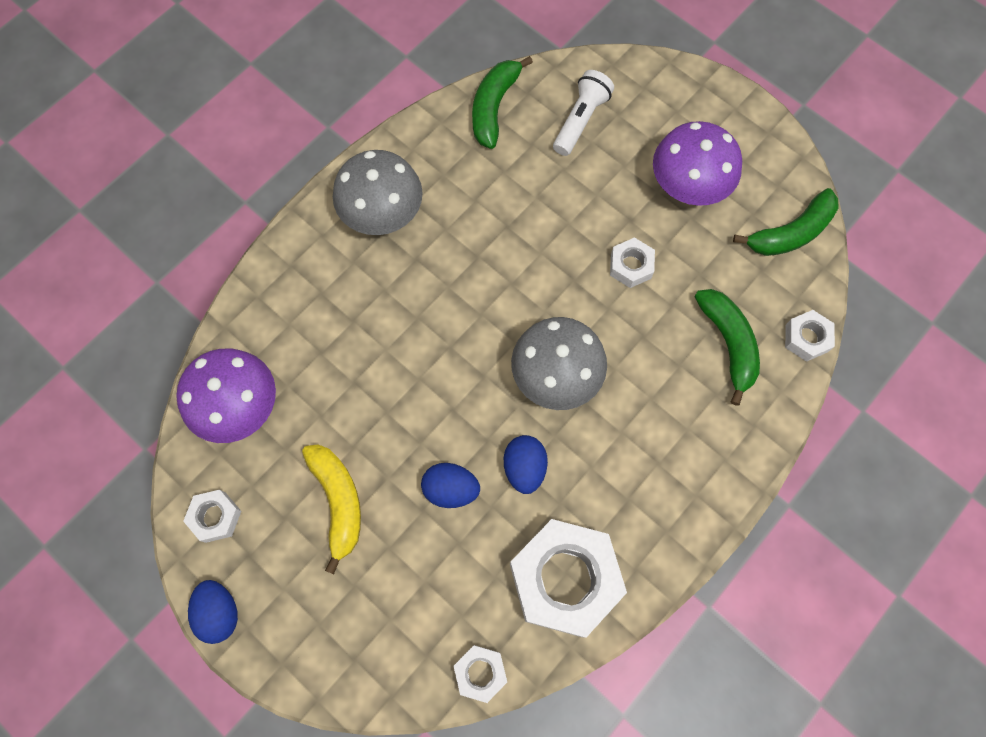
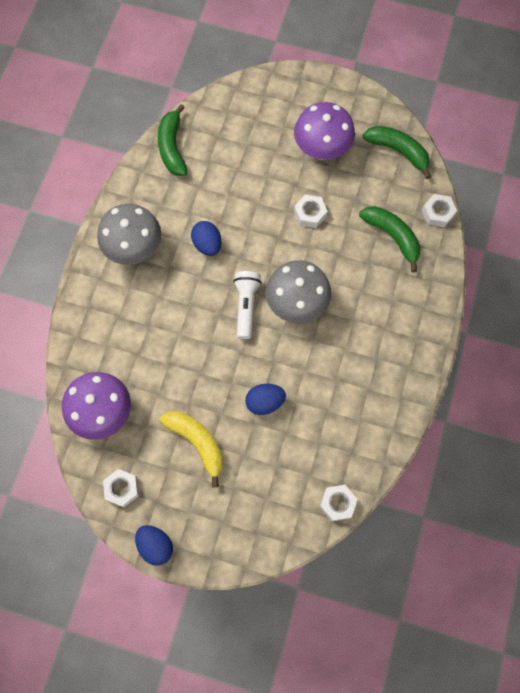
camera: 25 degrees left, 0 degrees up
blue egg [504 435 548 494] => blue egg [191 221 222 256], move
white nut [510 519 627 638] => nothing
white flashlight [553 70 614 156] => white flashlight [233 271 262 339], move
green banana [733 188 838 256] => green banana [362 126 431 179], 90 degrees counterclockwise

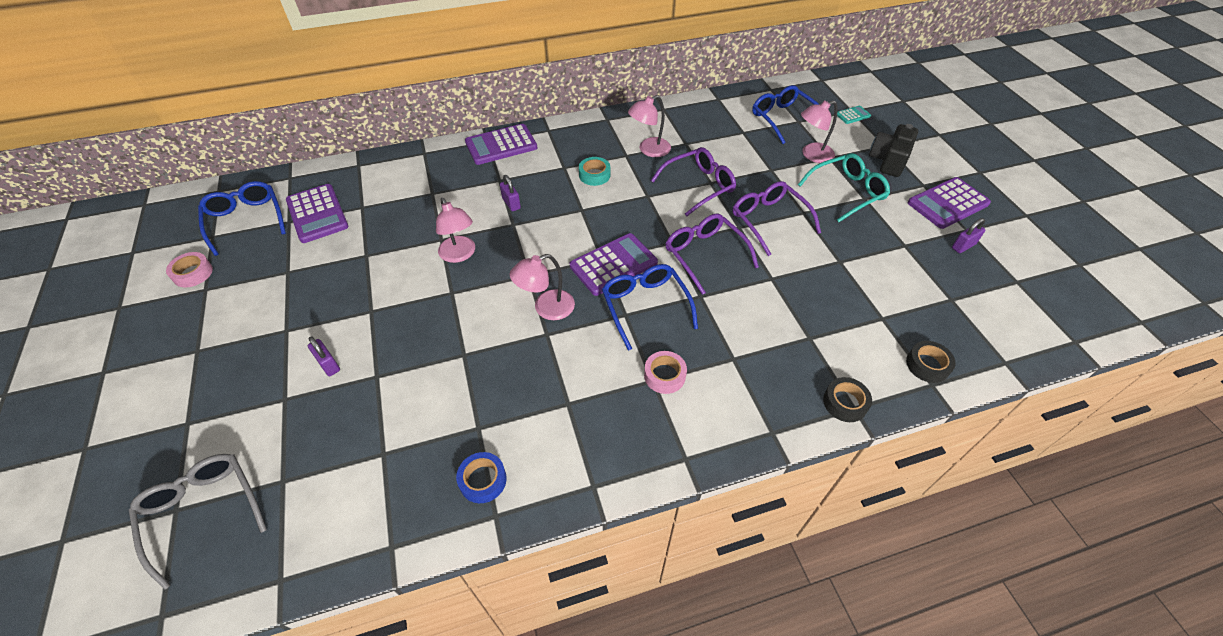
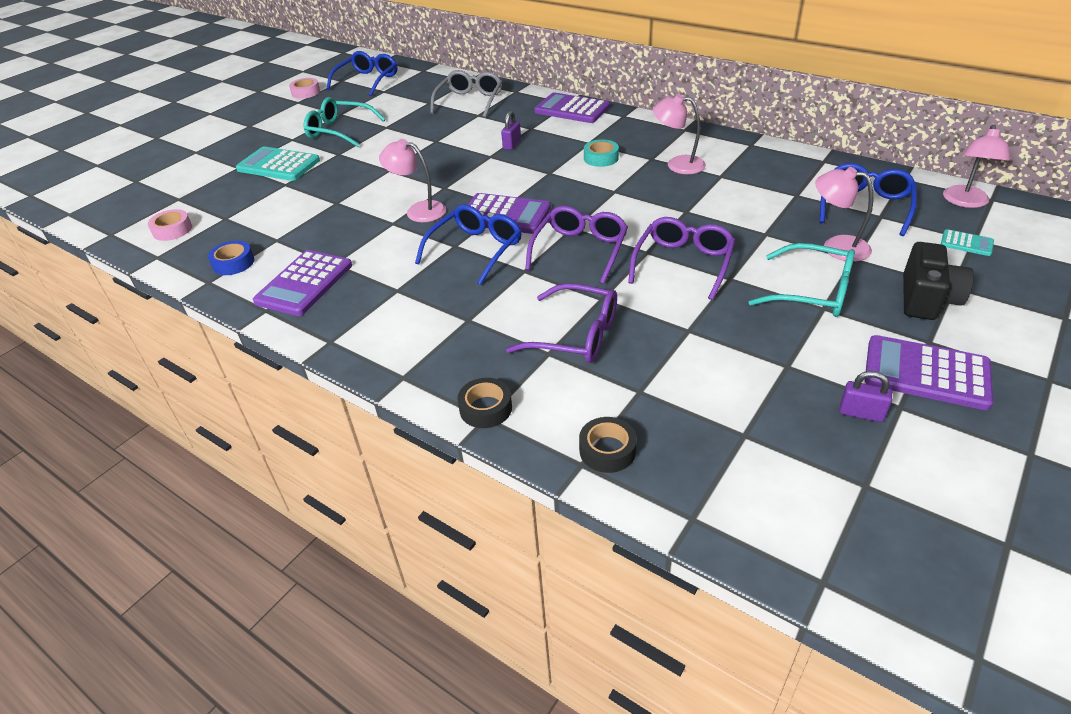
camera: 55 degrees right, 10 degrees down
grey glasses [129 454 267 590] => grey glasses [430 70 502 118], move
purple calculator [286 184 349 243] => purple calculator [253 250 352 316], move
purple padlock [308 336 340 376] => turquoise calculator [236 147 320 181]
pink lamp [436 198 475 263] => pink lamp [943 125 1011 208], move
pink tape [644 351 687 394] => pink tape [148 209 192 241], move
purple glasses [651 147 736 216] => purple glasses [506 283 617 363], move
black camera [869 124 918 177] => black camera [903 242 974 320], 120 degrees clockwise
nothing => turquoise glasses [304 97 386 147]

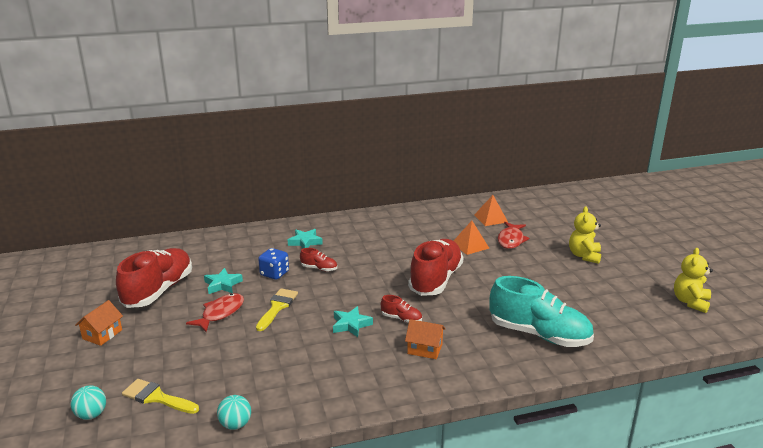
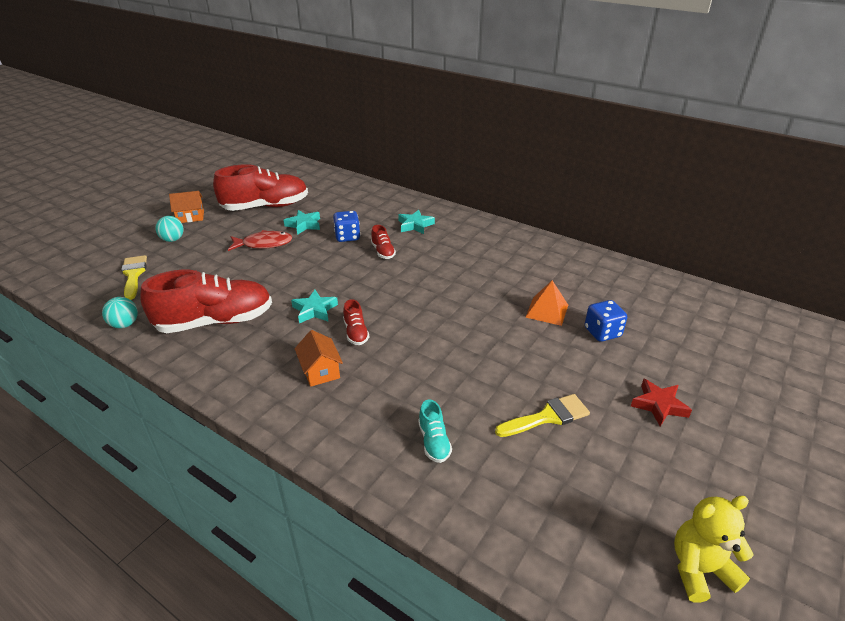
camera: 50 degrees right, 10 degrees up
turquoise ball [71 386 106 420] => turquoise ball [155 216 183 242], move
yellow brush [256 288 298 331] => yellow brush [495 394 590 437], move
red shoe [408 239 464 296] => red shoe [140 270 272 333], move
orange pyramid [474 195 508 226] => nothing
turquoise shoe [489 276 594 347] => turquoise shoe [418 400 452 463], x0.43
red fish [498 222 530 249] => blue dice [585 300 627 342]
yellow teddy bear [569 206 601 264] => red star [631 379 692 427]

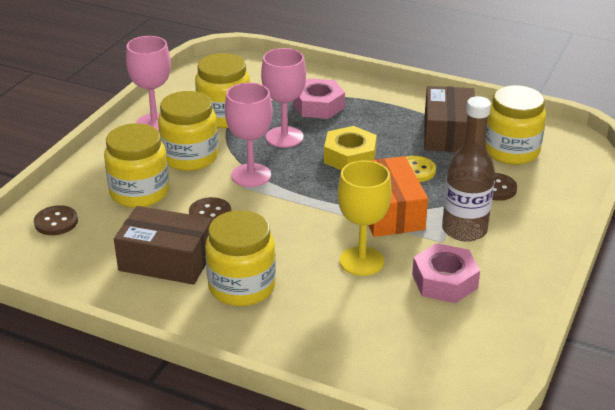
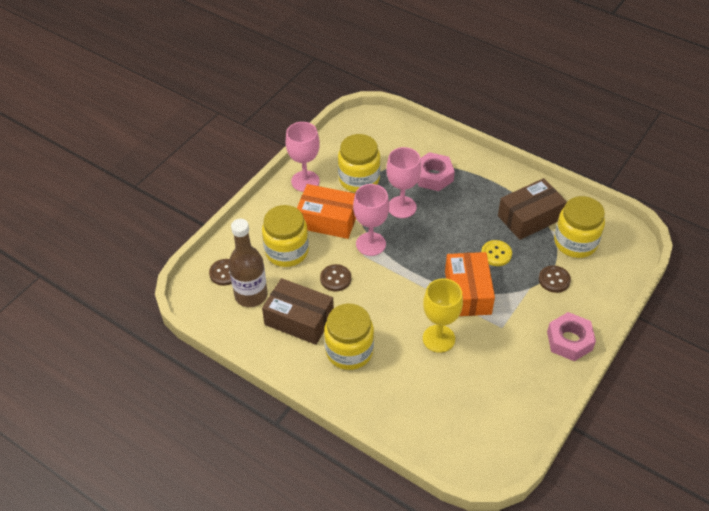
camera: 10 degrees right, 15 degrees up
yellow jar [158 91 218 171] => orange box [297 184 356 239]
yellow nut [324 126 377 170] => nothing
pink nut [412 243 480 303] => pink nut [547 312 596 361], move
brown box [424 86 475 152] => brown box [498 178 567 240], 45 degrees clockwise
brown bottle [442 96 495 242] => brown bottle [229 219 268 307], move

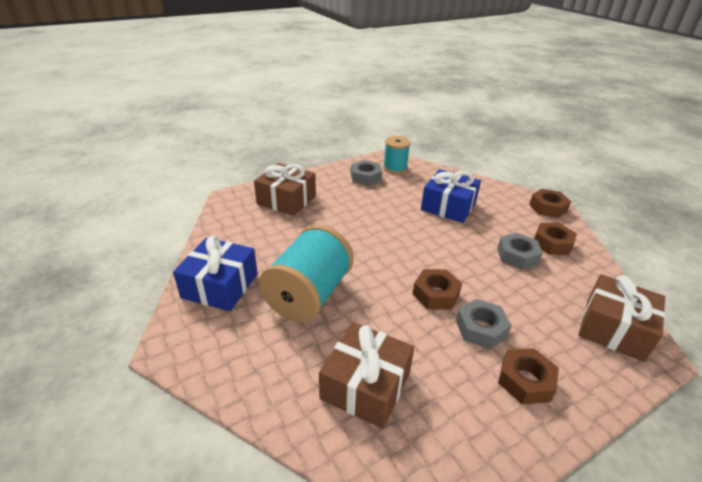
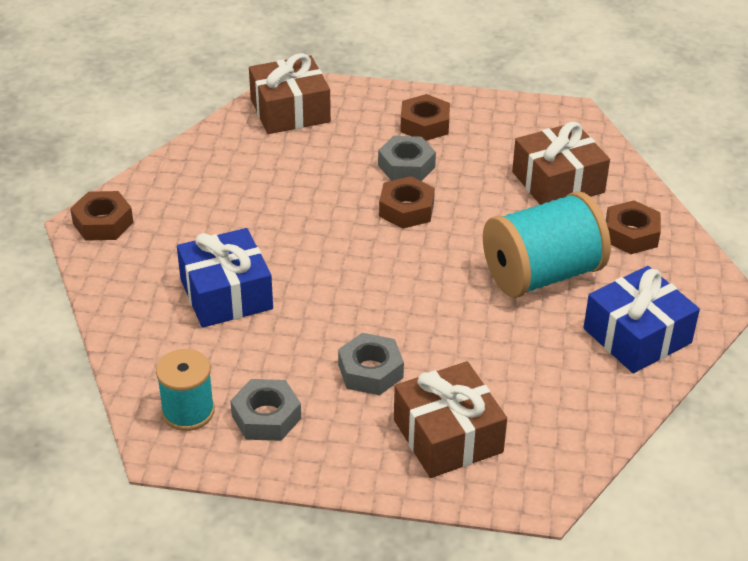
camera: 140 degrees left, 5 degrees up
grey nut [497 233 543 270] => grey nut [338 333 404 395], move
brown nut [534 223 577 255] => brown nut [606 200 661 254], move

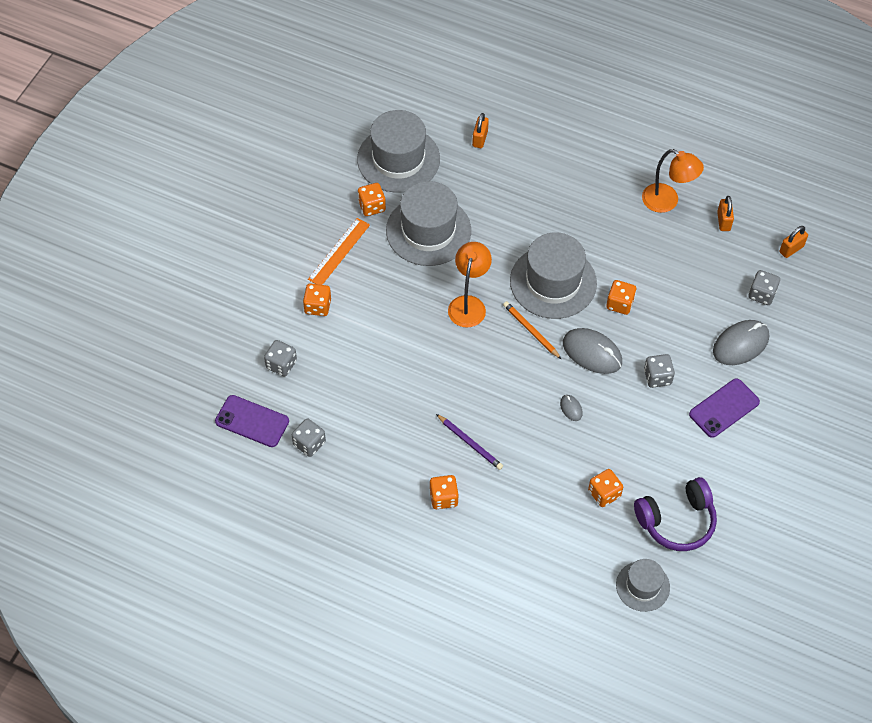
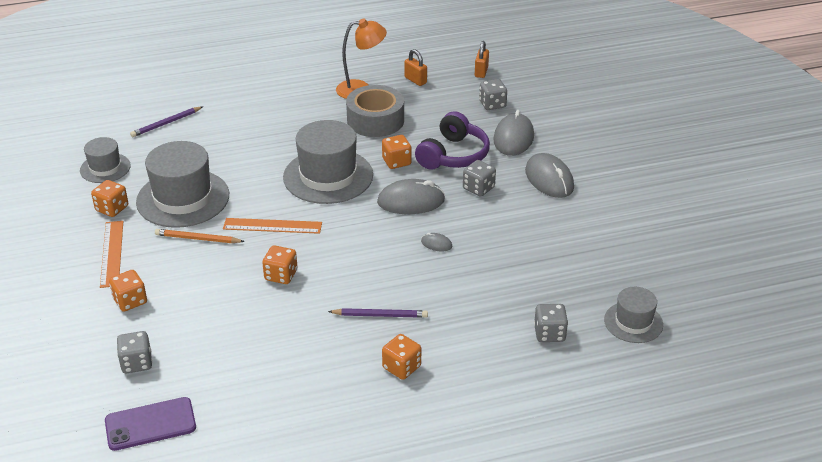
camera: 40 degrees left, 20 degrees down
grey dice [292 418 326 457] => grey dice [534 304 568 342], move
grey hat [357 110 440 193] => grey hat [80 137 131 183], x0.56
orange lamp [448 242 492 328] => orange ruler [223 218 322 234]
orange padlock [472 113 489 148] => purple pencil [130 106 203 137]
orange pencil [503 301 561 359] => orange pencil [155 229 245 243], move
orange dice [588 469 623 507] => orange dice [262 245 297 284], move
purple headphones [634 477 717 551] => purple headphones [415 111 490 170], move
purple phone [689 378 760 438] => grey mouse [525 153 574 198]
nothing => grey tape [346 85 404 137]

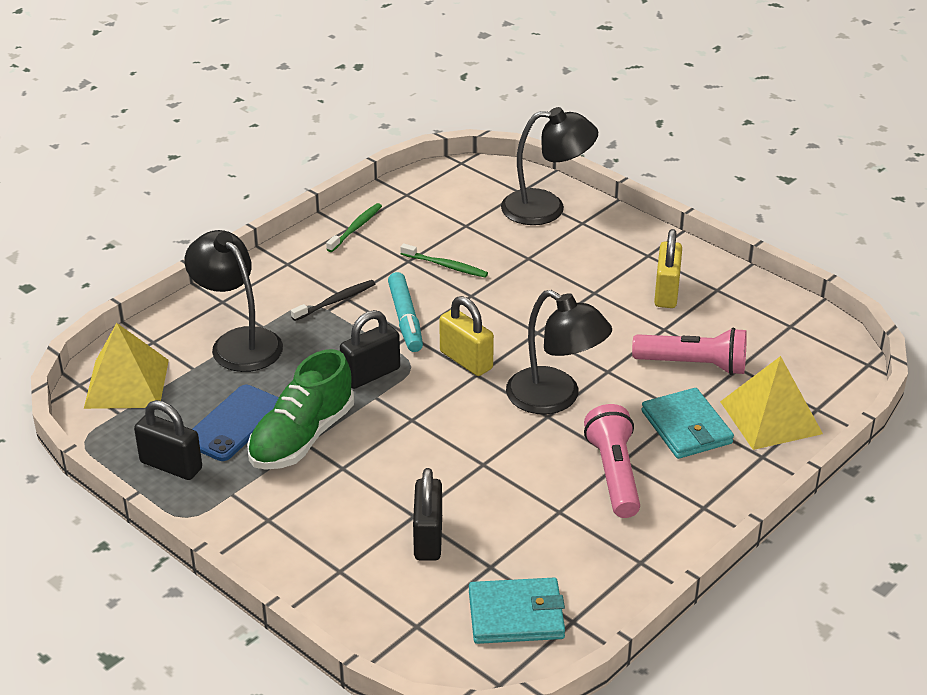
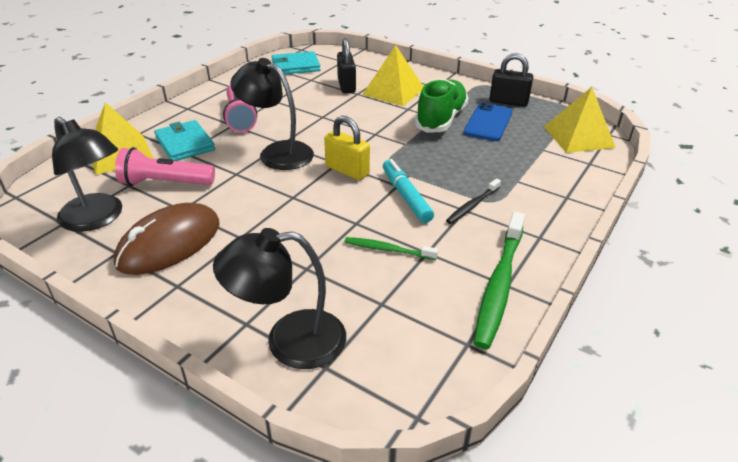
camera: 170 degrees right, 0 degrees up
black lamp [185 230 283 372] => black lamp [52 117 122 232], move
green toothbrush [326 203 382 252] => green toothbrush [474 212 525 349], x1.86
black padlock [340 310 400 389] => nothing
yellow padlock [654 229 682 308] => brown mouse [114 203 220 275]
nothing => yellow pyramid [362 45 423 106]

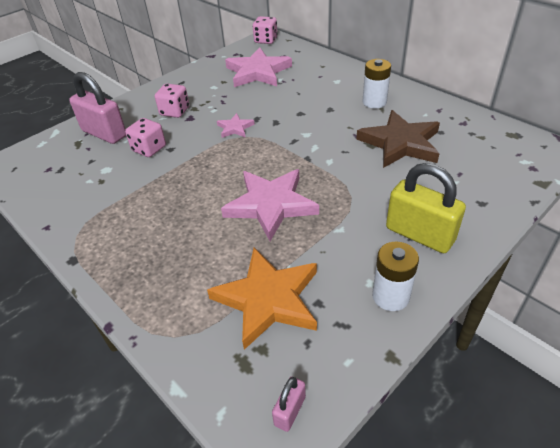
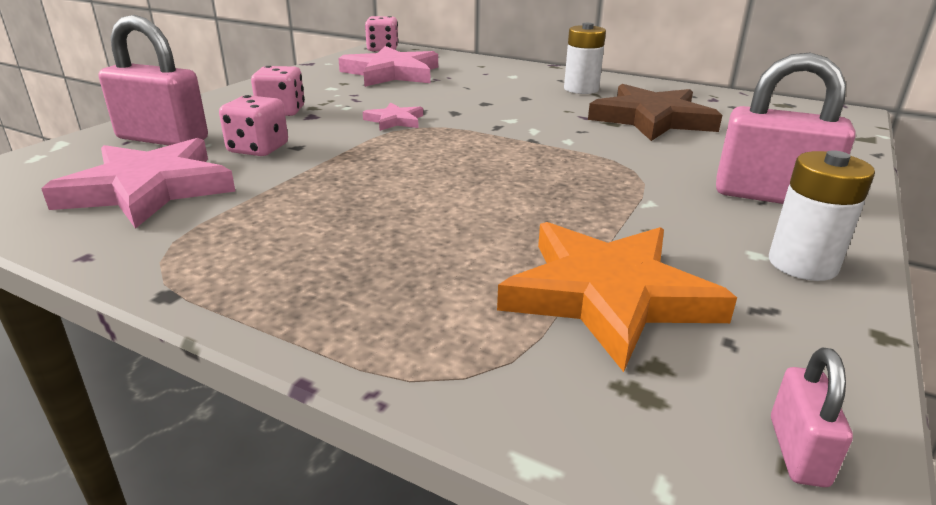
camera: 20 degrees left, 15 degrees down
pink star [221 169 319 241] => pink star [41 138 236 229], move
yellow padlock [386 163 466 253] => pink padlock [716 53 855 204]

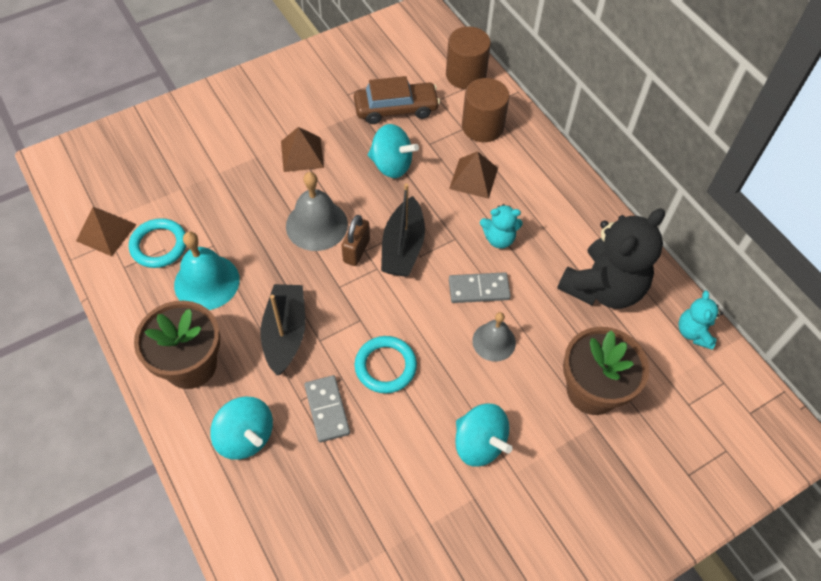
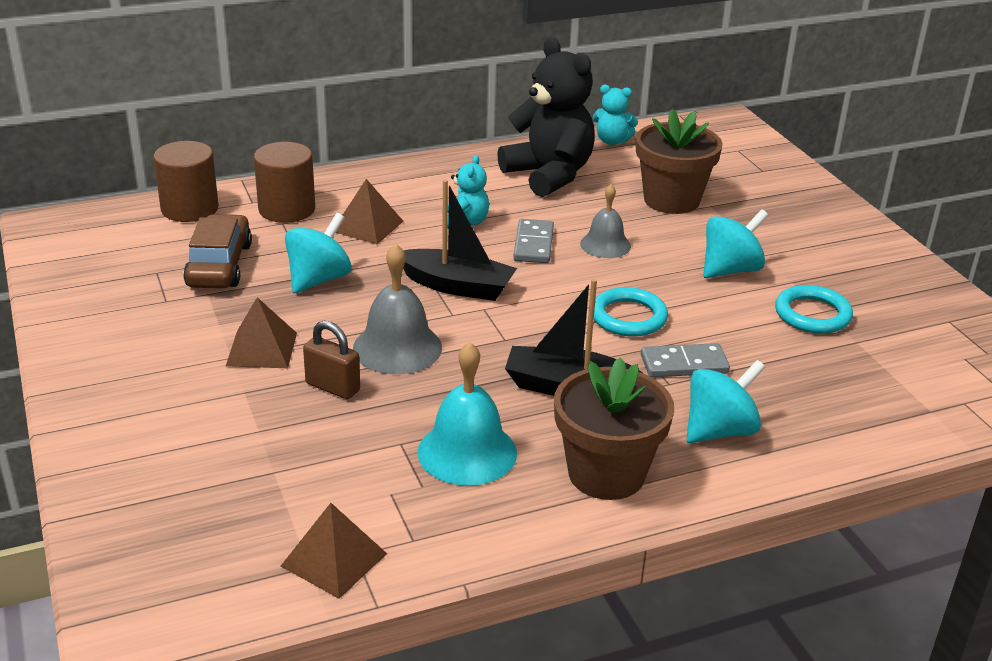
camera: 80 degrees left, 25 degrees down
turquoise ring [129 218 186 268] => turquoise ring [775 285 853 334], move
brown padlock [341 215 370 266] => brown padlock [303 321 360 399], move

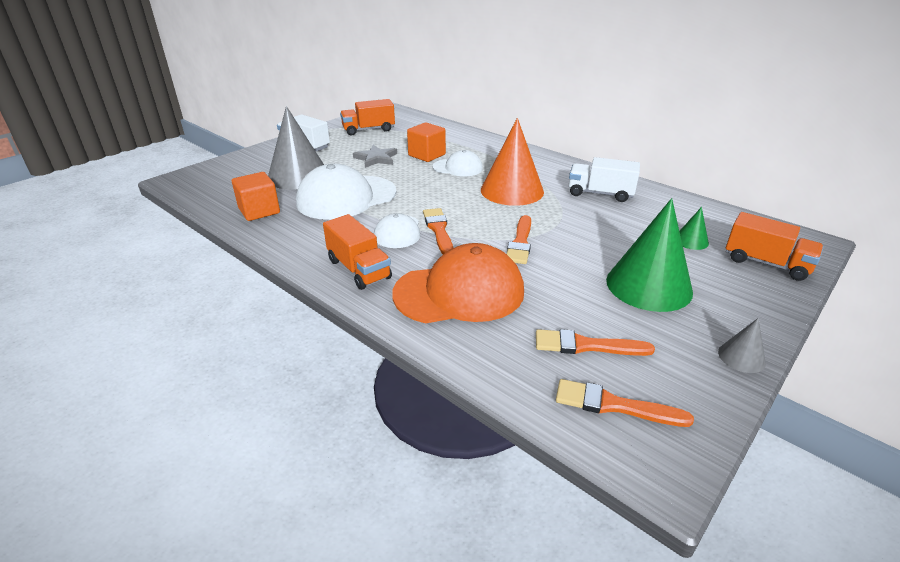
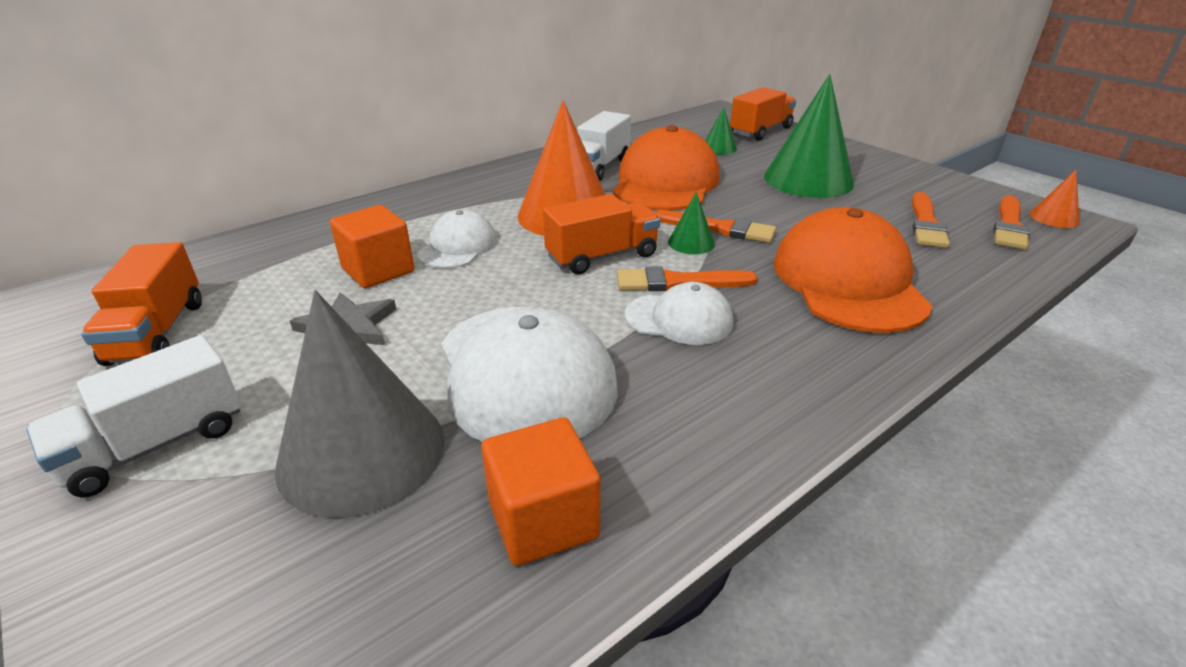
camera: 80 degrees left, 0 degrees up
orange truck [323 214 392 290] => orange truck [543 194 660 274], move
grey cone [718 318 766 373] => nothing
nothing => orange cap [613 125 719 211]
nothing => green cone [668 192 715 254]
nothing => orange cone [1030 170 1080 228]

